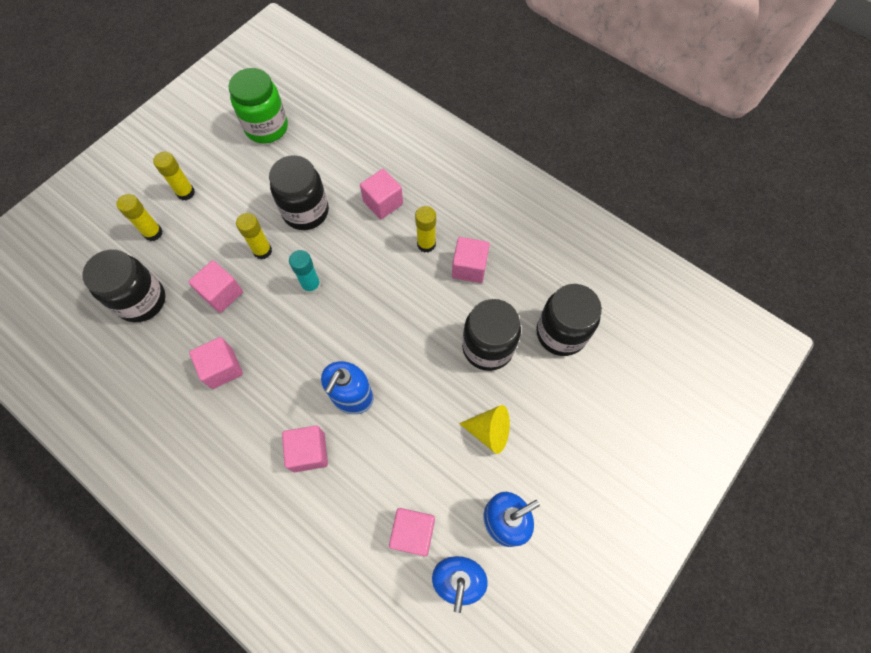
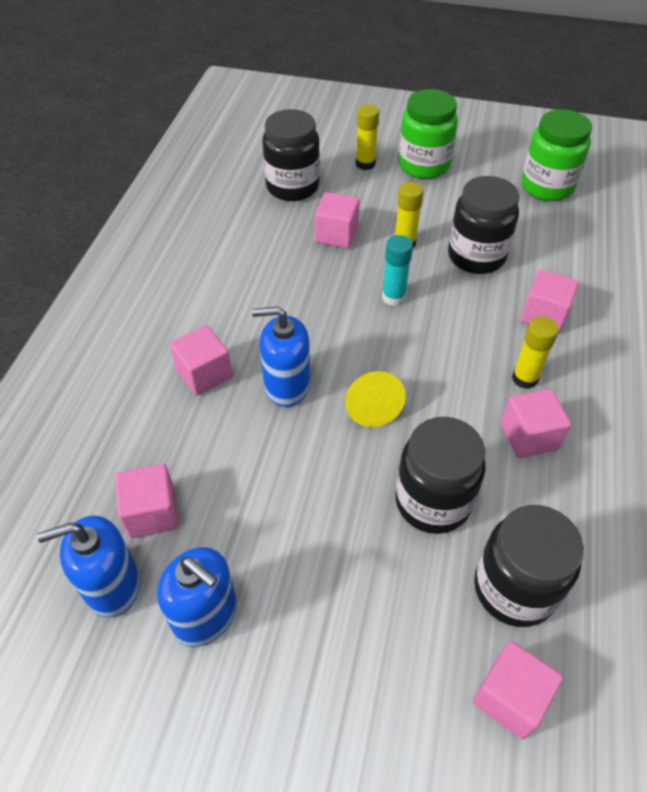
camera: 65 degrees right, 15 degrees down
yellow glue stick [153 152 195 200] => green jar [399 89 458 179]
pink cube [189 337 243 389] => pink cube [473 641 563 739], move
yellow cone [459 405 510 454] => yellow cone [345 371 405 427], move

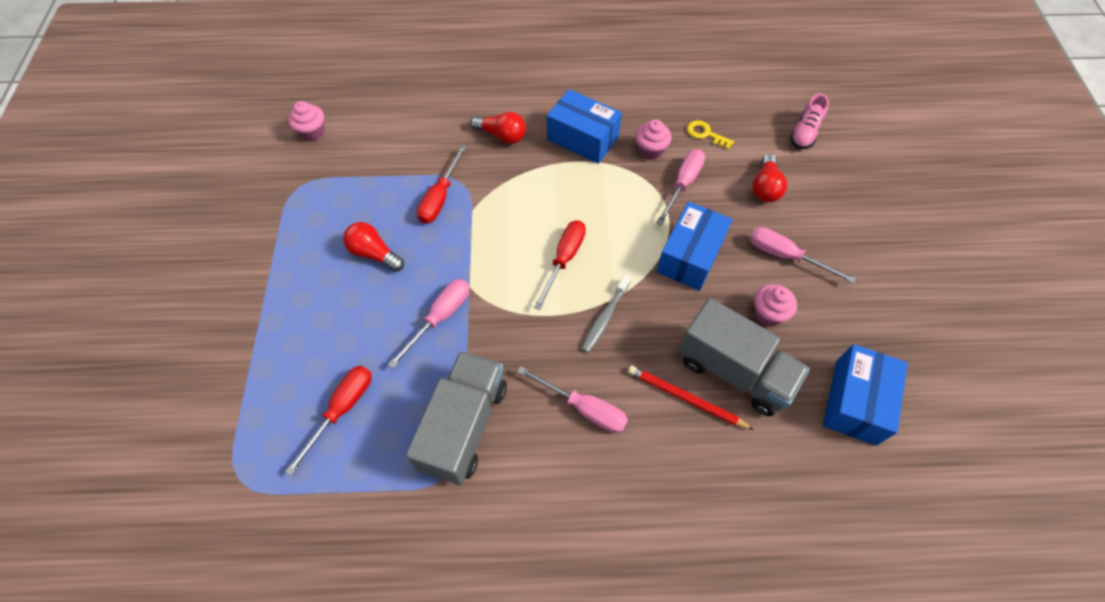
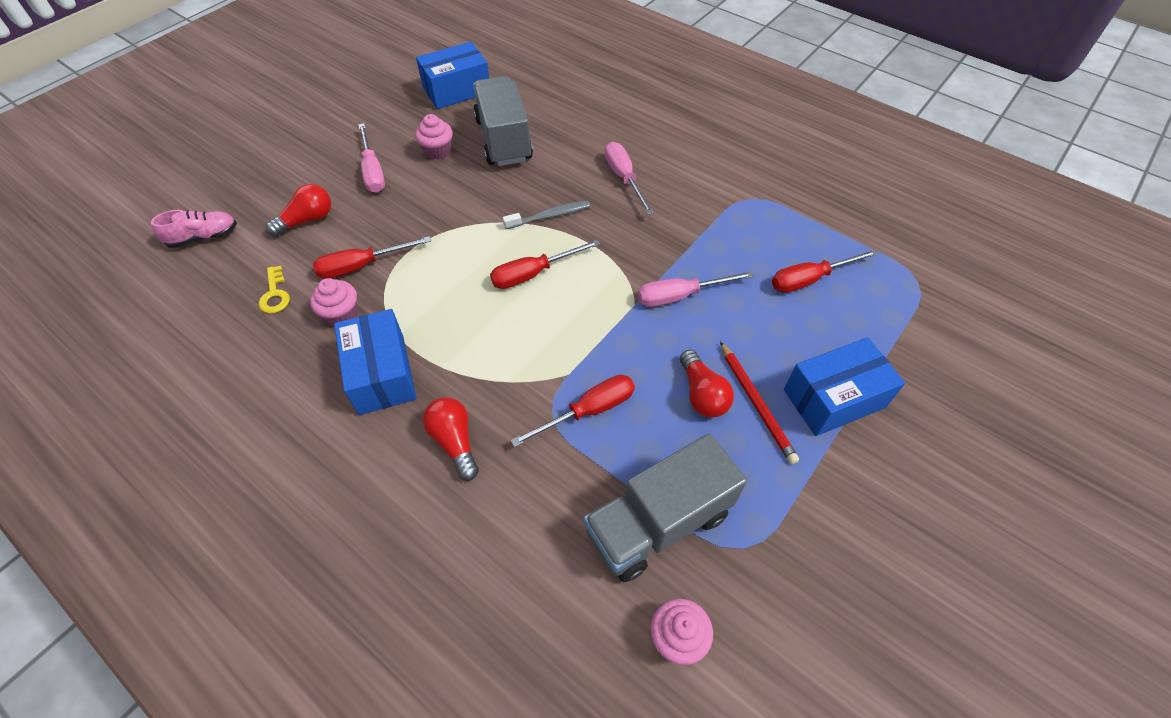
camera: 140 degrees left, 5 degrees down
grey truck [406 351 507 485] => grey truck [584 433 747 582], move
red pencil [628 366 754 430] => red pencil [720 342 799 464], move
pink screwdriver [656 149 705 225] => red screwdriver [313 236 431 279]
blue box [656 201 733 291] => blue box [784 337 905 436], move

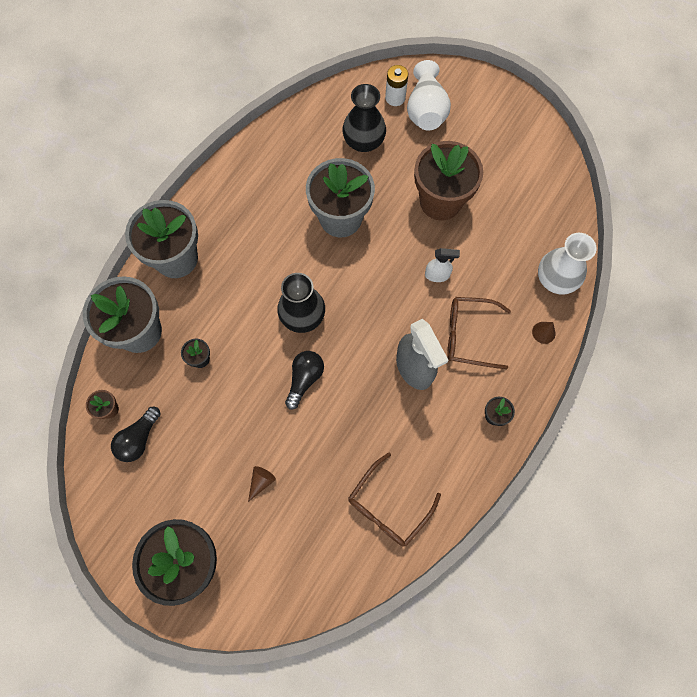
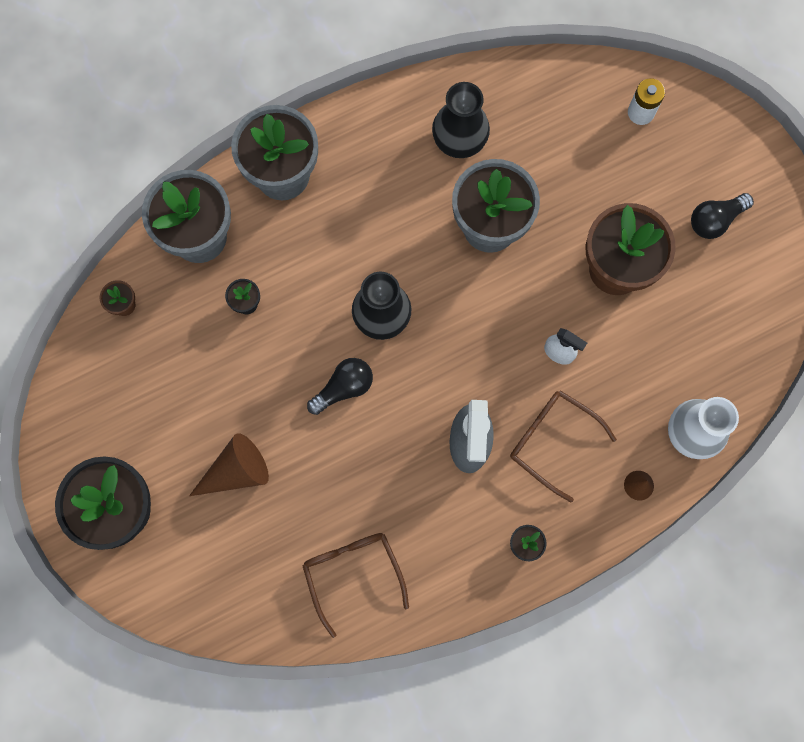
camera: 30 degrees right, 5 degrees up
black light bulb [111 407 161 462] => black light bulb [691 193 754 239], move
brown cone [248 466 276 502] => brown cone [189 433 269 496], x1.92
black vase [342 84 386 152] => black vase [432 82 490 158], move
brown glasses [348 452 441 547] => brown glasses [302 533 409 638], 90 degrees clockwise
white vase [407 60 451 131] => nothing

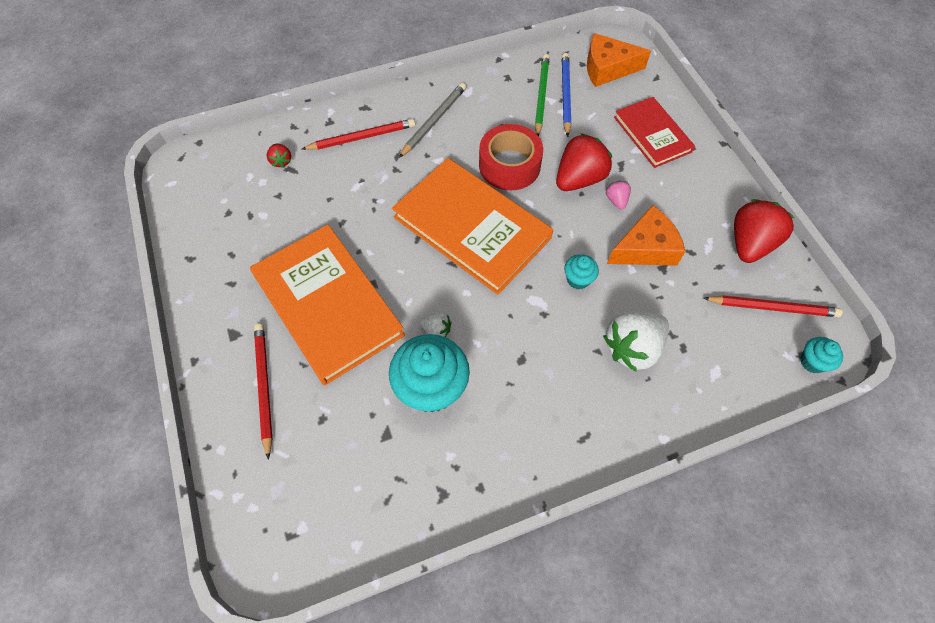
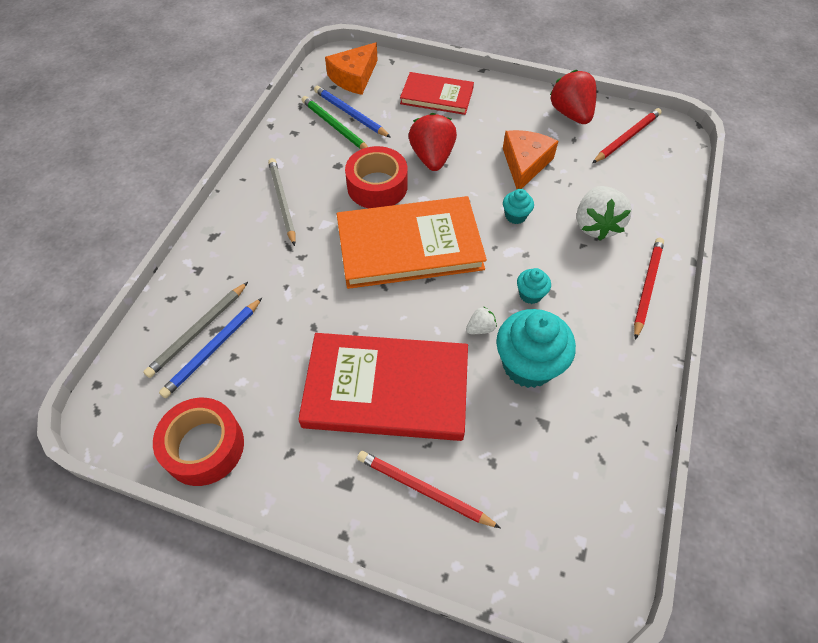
camera: 50 degrees left, 5 degrees down
orange book [250 225 405 385] => red book [298 333 468 441]
red strawberry [266 143 291 168] => grey pencil [143 282 248 378]
red pencil [302 119 415 150] => red pencil [634 238 664 340], move
pink strawberry [606 181 631 209] => nothing
turquoise cupcake [800 337 843 373] => turquoise cupcake [517 268 551 304], move
nothing => red tape [153 398 244 486]
nothing => blue pencil [159 298 262 398]

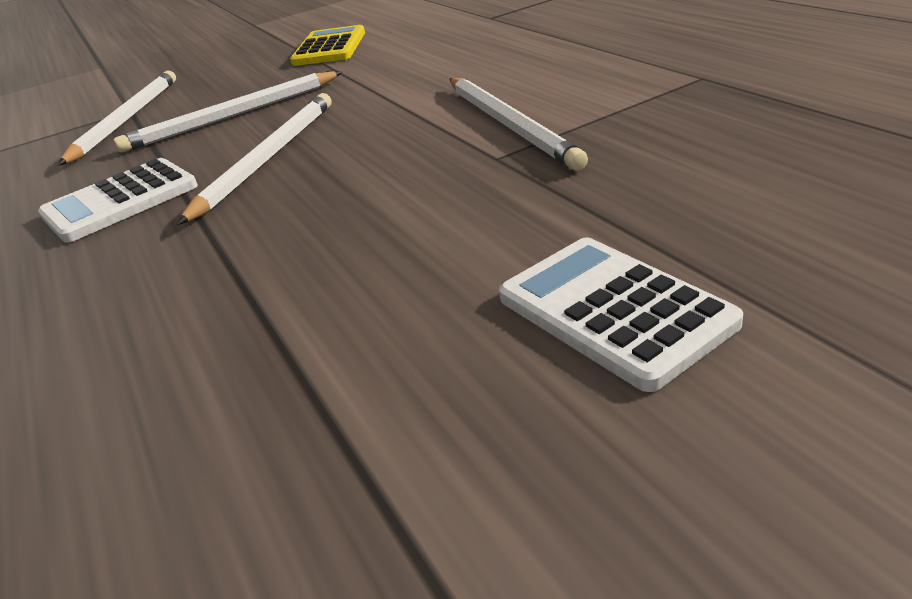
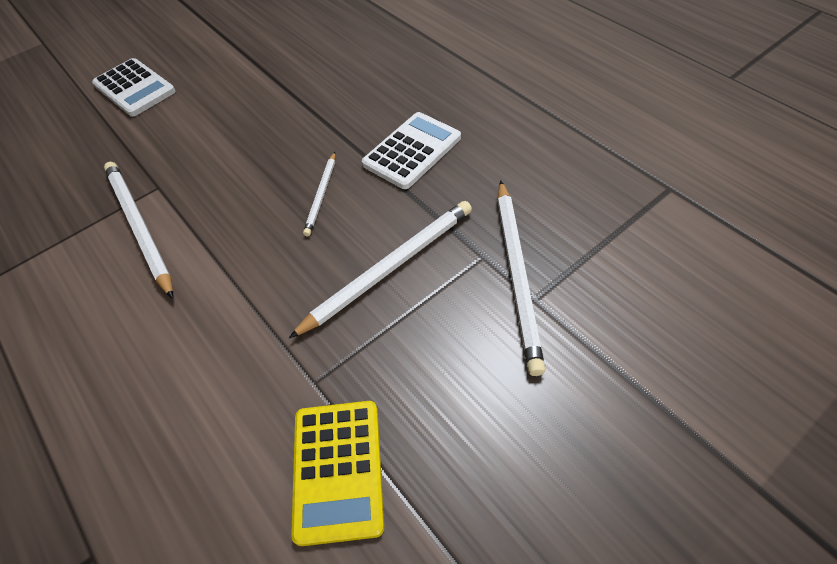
camera: 170 degrees right, 20 degrees up
white pencil [177 93 331 225] => white pencil [303 152 335 237], x0.55

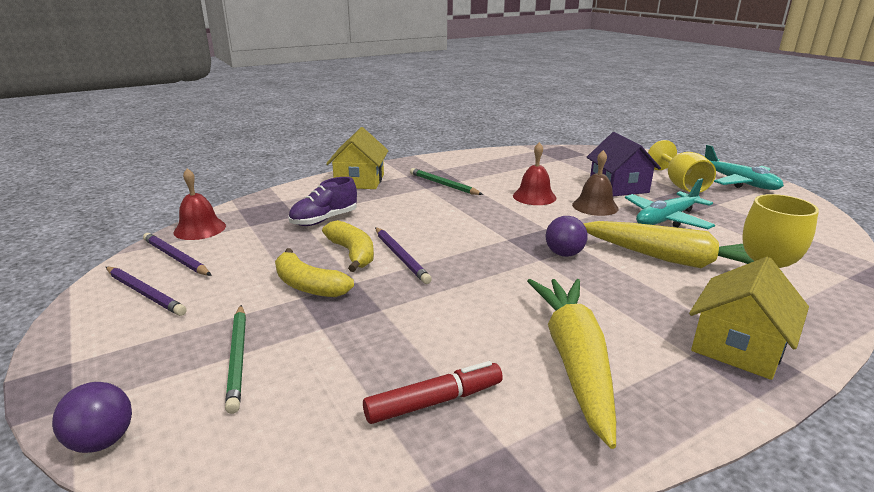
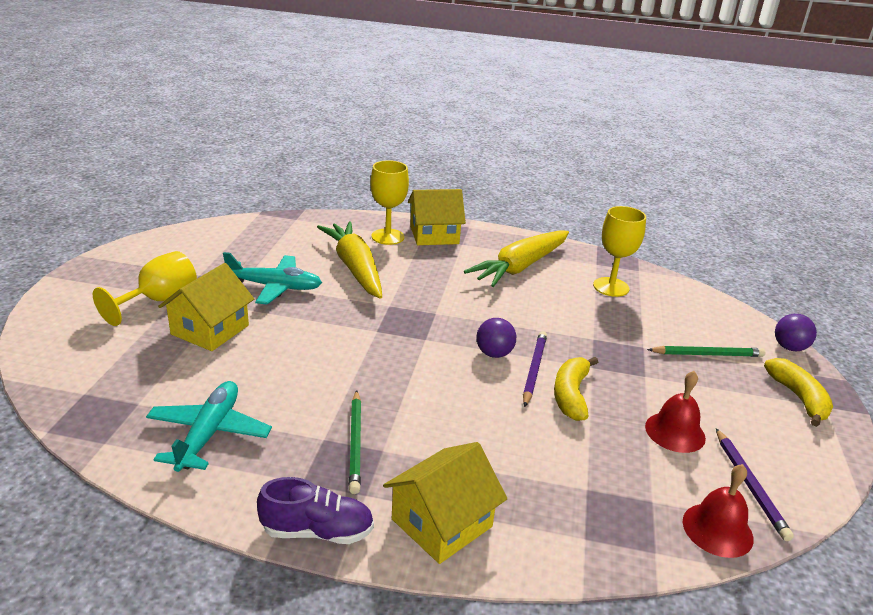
camera: 140 degrees left, 5 degrees up
purple pencil [106 267 187 316] => nothing
green pencil [225 305 246 414] => green pencil [647 346 765 357], 60 degrees clockwise
yellow banana [275 248 354 297] => yellow banana [764 358 833 427], move
purple shoe [288 177 357 226] => purple shoe [257 477 374 544], move
red marker [363 361 503 424] => yellow goblet [593 206 646 297]
red bell [513 142 556 205] => red bell [645 371 706 453], move
purple ball [546 216 587 257] => purple ball [476 318 516 358], move
brown bell [572 150 619 216] => nothing
purple house [587 132 661 196] => yellow house [158 263 254 351]
turquoise plane [705 145 784 190] => turquoise plane [146 381 272 472], move

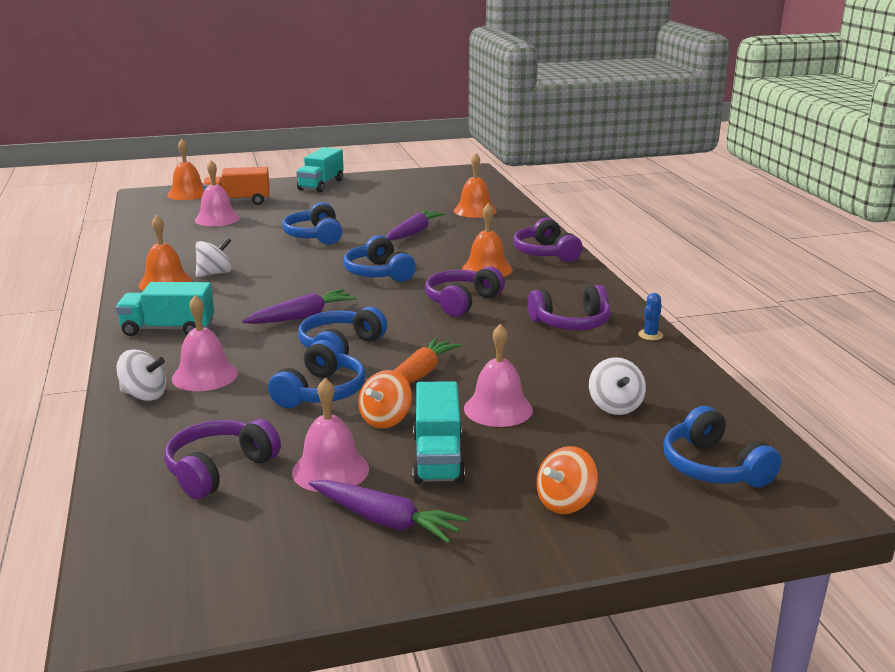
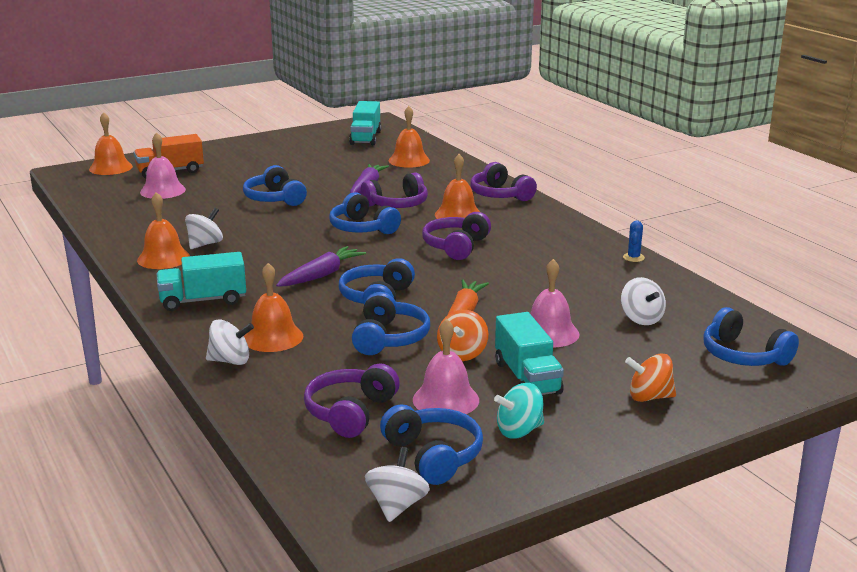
camera: 15 degrees left, 0 degrees up
pink bell [172 295 238 391] => orange bell [244 263 303 352]
turquoise truck [296 147 344 193] => turquoise truck [349 101 382 145], move
purple carrot [309 480 468 543] => turquoise spinning top [494 383 544 438]
purple headphones [528 285 611 330] => purple headphones [361 172 428 208], move
orange spinning top [536 446 598 514] => orange spinning top [625 353 676 402], 60 degrees clockwise
nothing => white spinning top [365 447 430 522]
nothing => blue headphones [380 404 483 485]

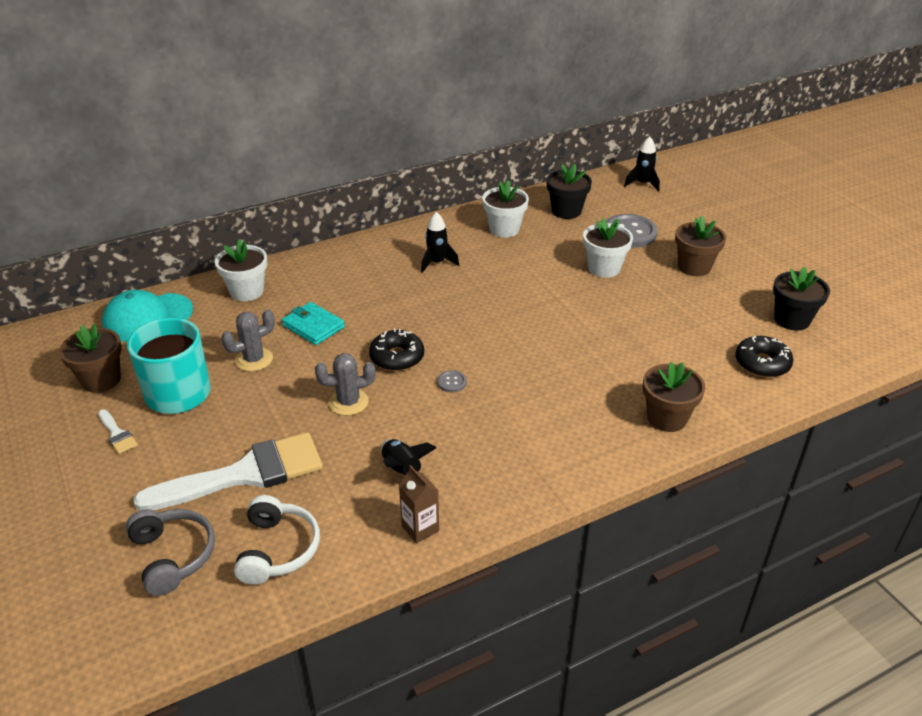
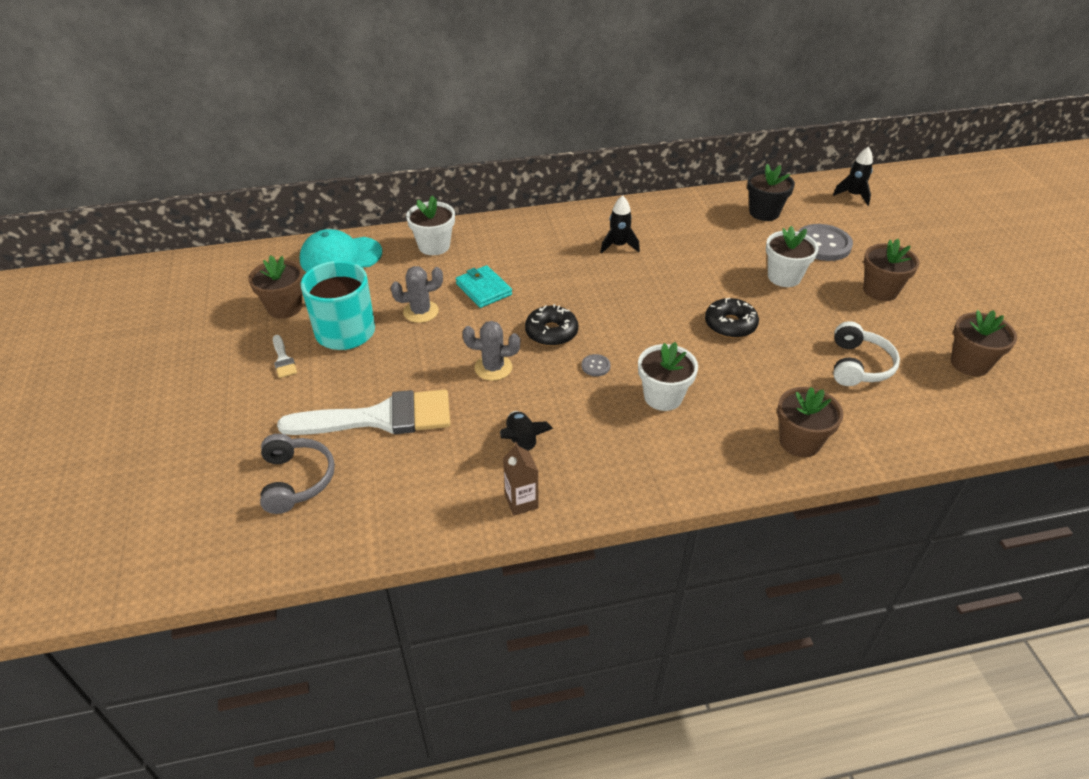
camera: 15 degrees right, 5 degrees up
white headphones [234 495 320 585] => white headphones [833 321 900 386], move
white flower pot [482 180 529 238] => white flower pot [638 342 698 411], move
black donut [735 336 793 378] => black donut [705 298 759 338], move
black flower pot [773 267 830 331] => brown flower pot [951 310 1017 376]

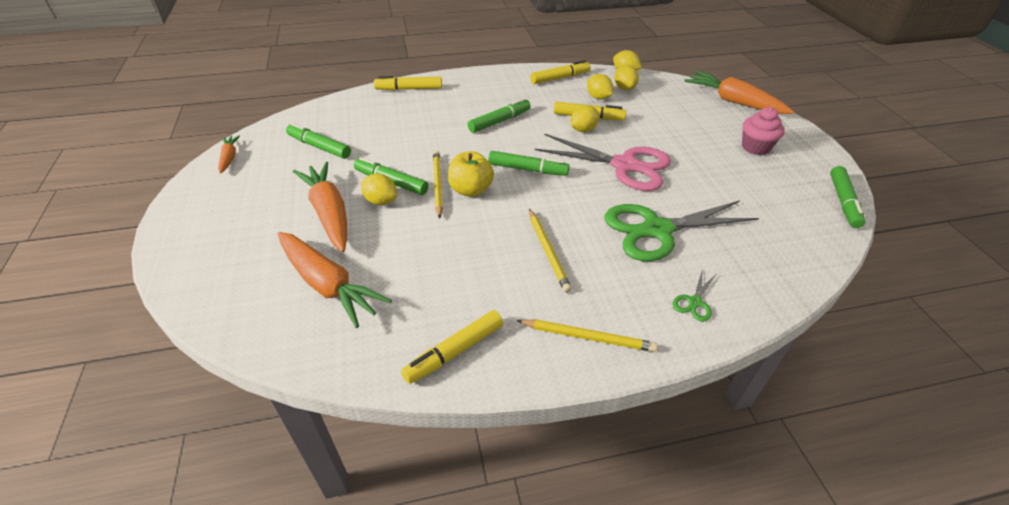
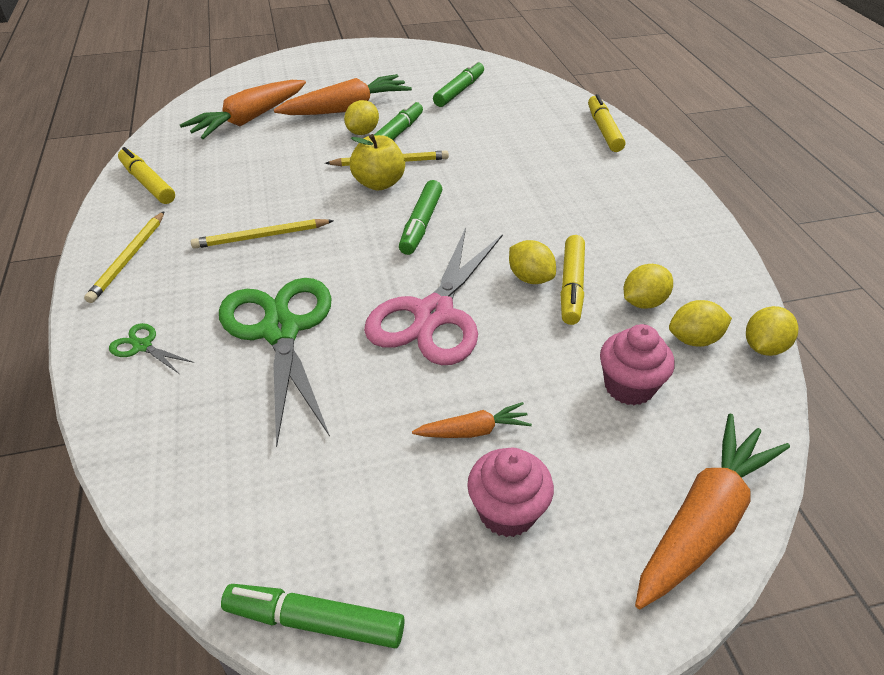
camera: 90 degrees right, 0 degrees up
orange carrot [218 135 240 174] => orange carrot [412 402 532 438], move
green marker [467 98 531 133] => nothing
yellow marker [530 60 591 84] => nothing
nothing => pink cupcake [600 324 675 405]

